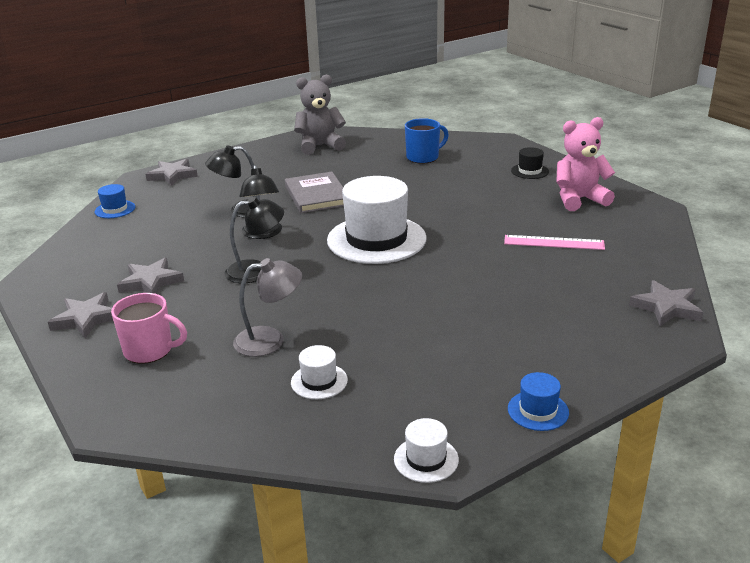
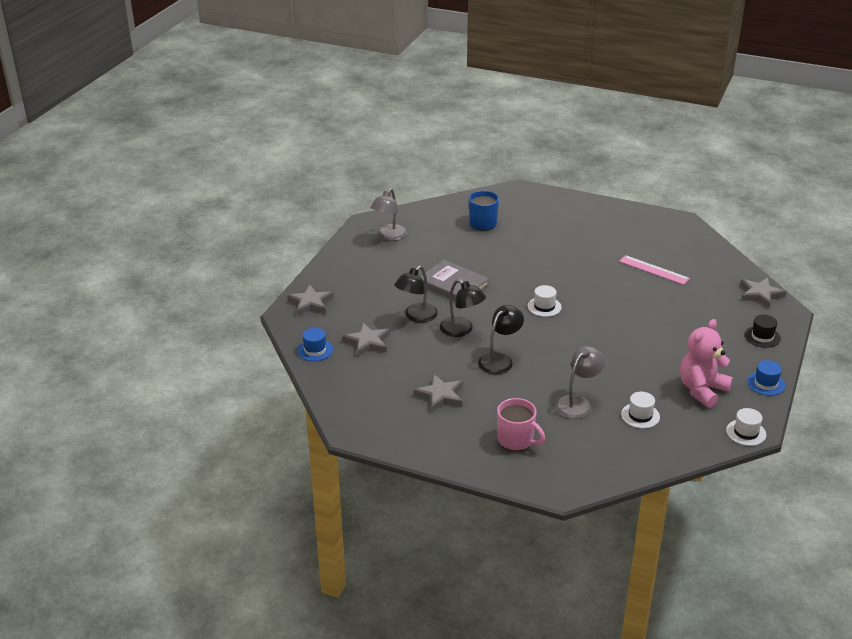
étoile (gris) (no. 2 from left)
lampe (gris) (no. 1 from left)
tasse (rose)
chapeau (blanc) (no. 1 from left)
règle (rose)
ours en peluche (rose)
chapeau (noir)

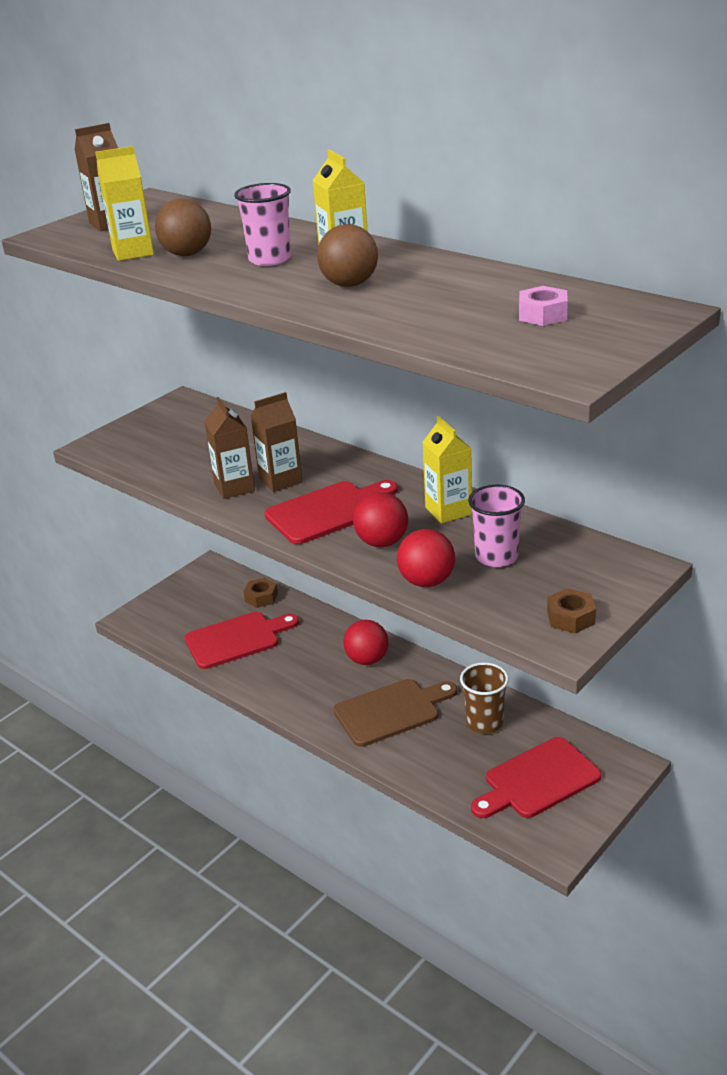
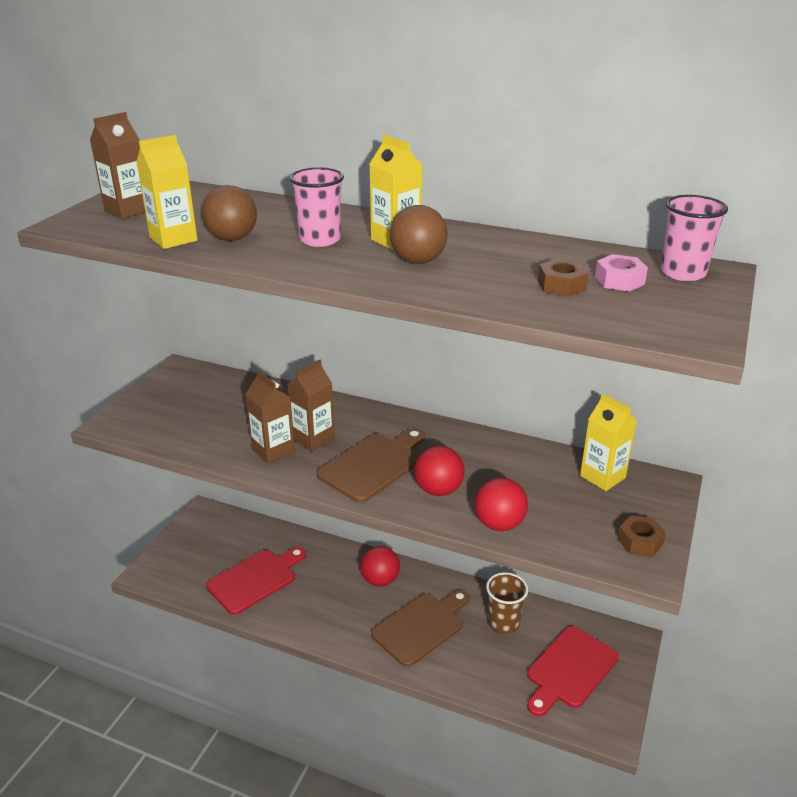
planche à découper (marron) (no. 1 from left)
écrou (marron) (no. 1 from left)
brique de lait (jaune) (no. 3 from left)
gobelet (rose) (no. 2 from left)

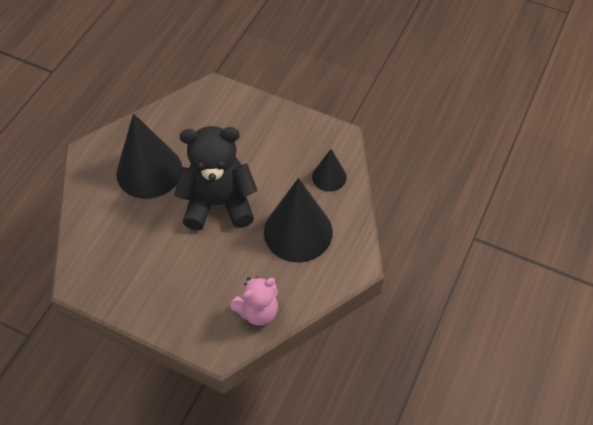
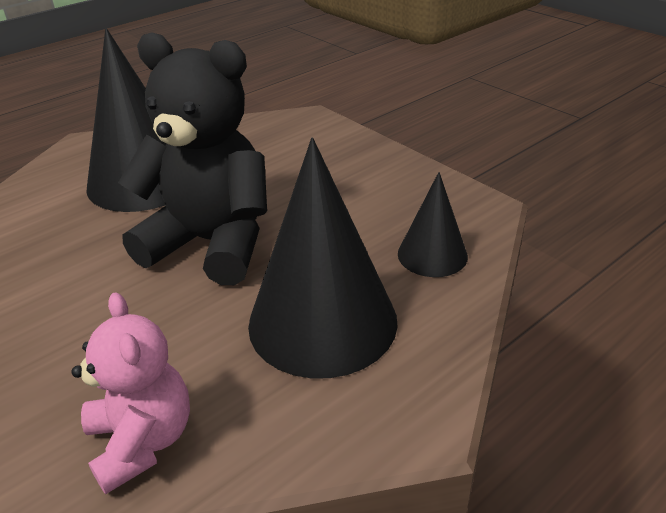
ours en peluche (rose)

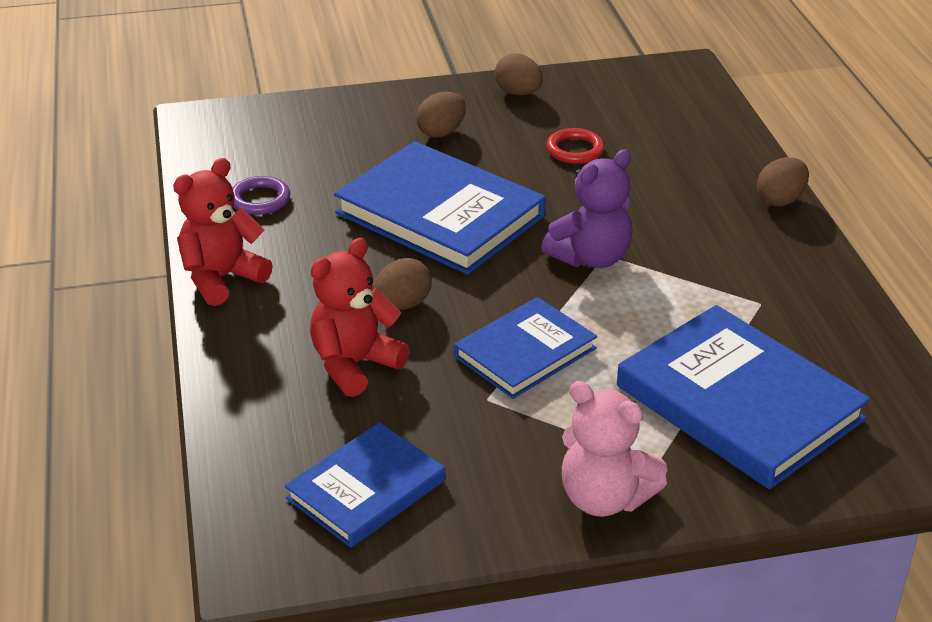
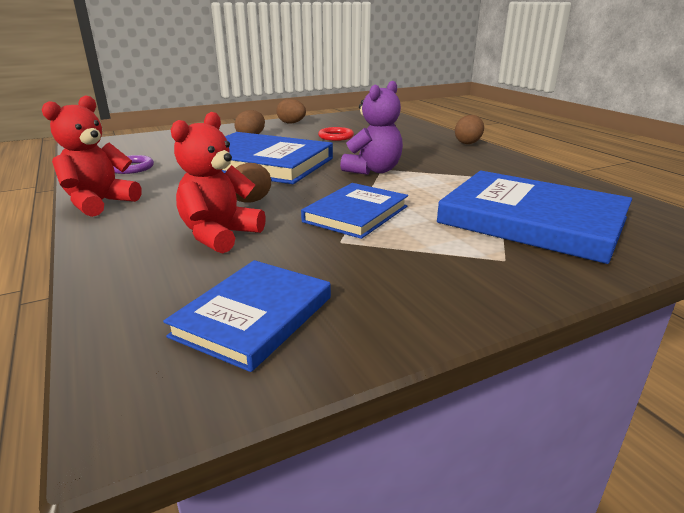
ours en peluche (rose)

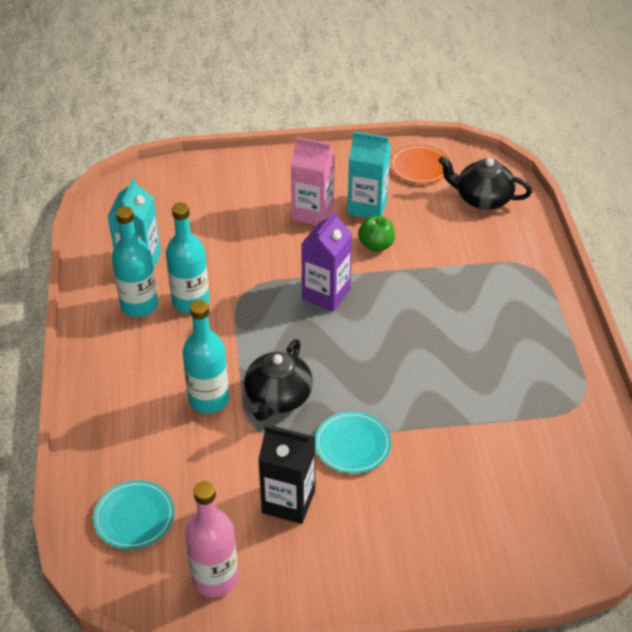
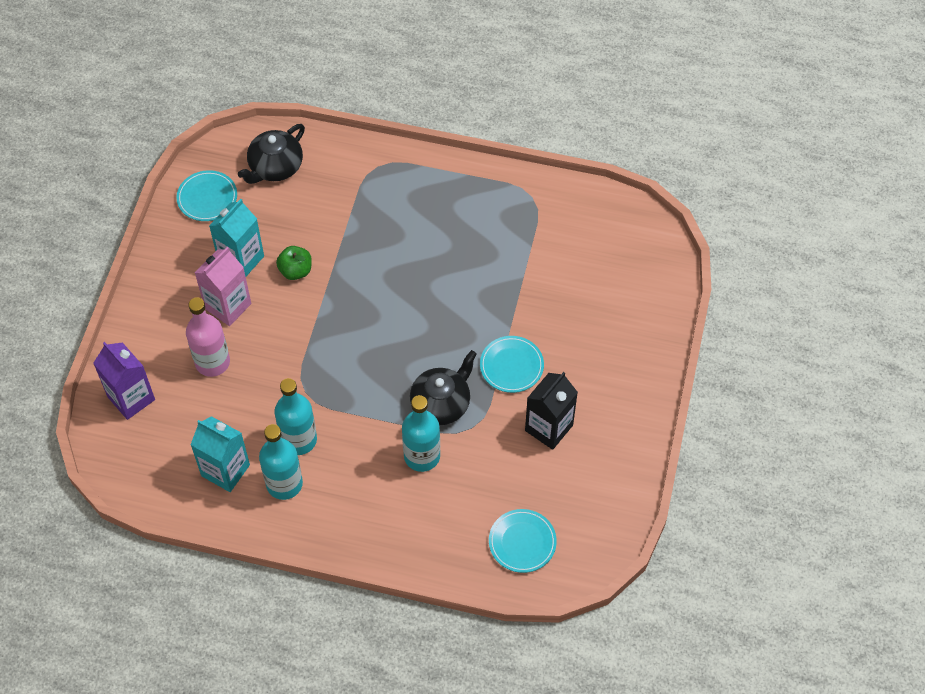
brique de lait (violet)
assiette (turquoise) (no. 1 from left)
bouteille (rose)
théière (noir) (no. 2 from left)

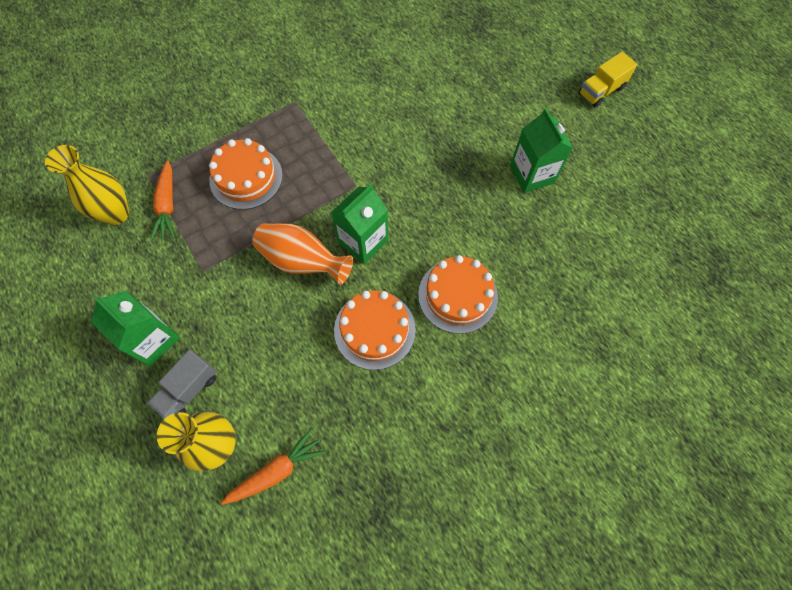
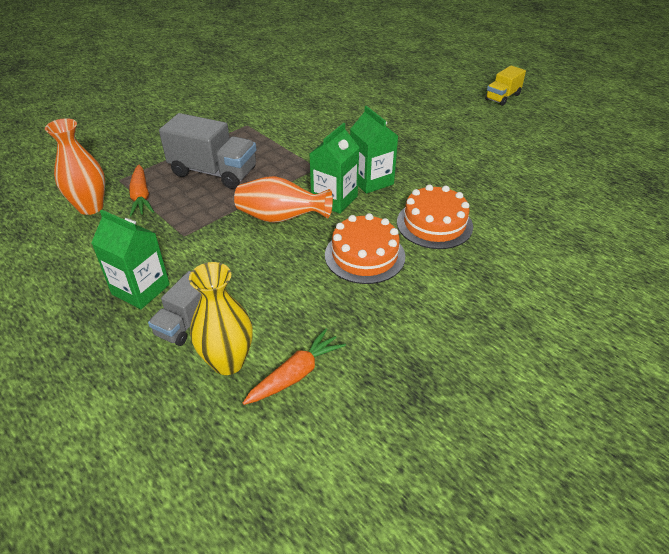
vase (orange) (no. 1 from left)
camion (gris) (no. 2 from left)
brique de lait (vert) (no. 3 from left)

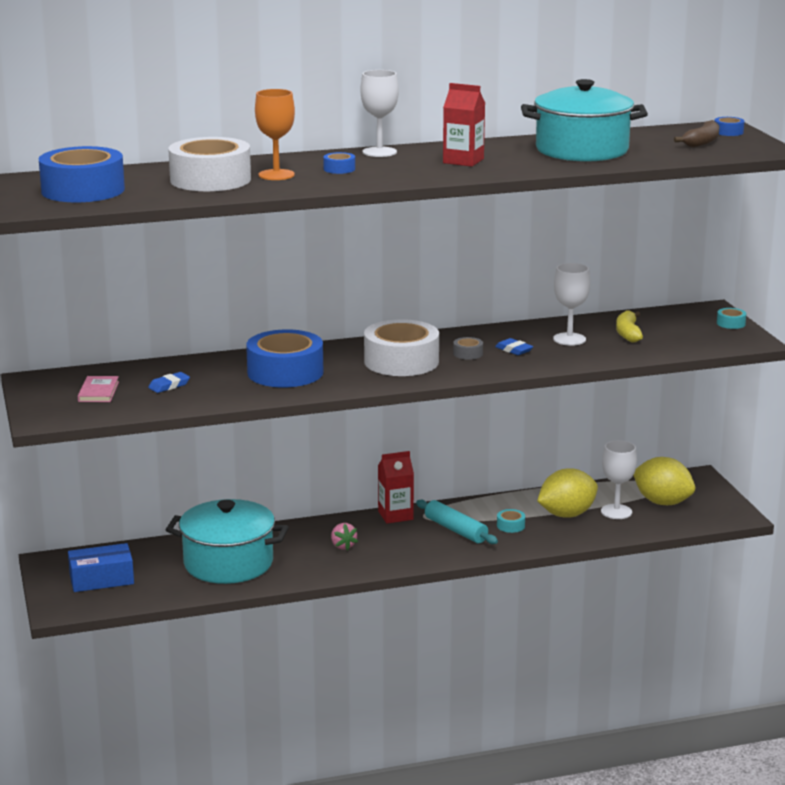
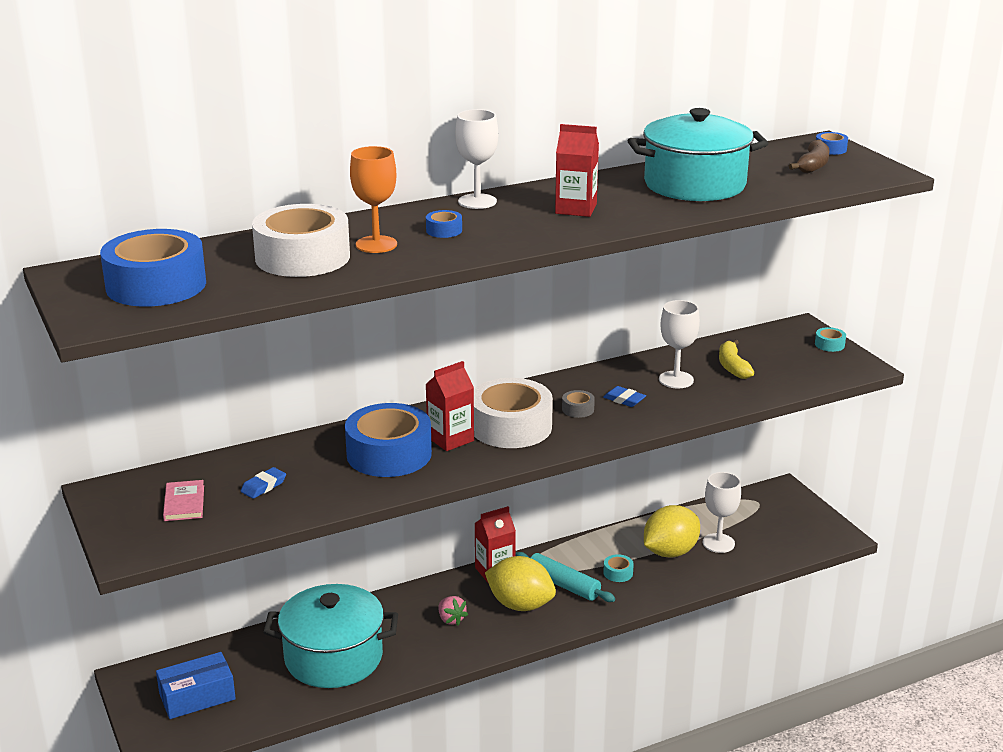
brique de lait (rouge) (no. 1 from left)
citron (jaune) (no. 1 from left)

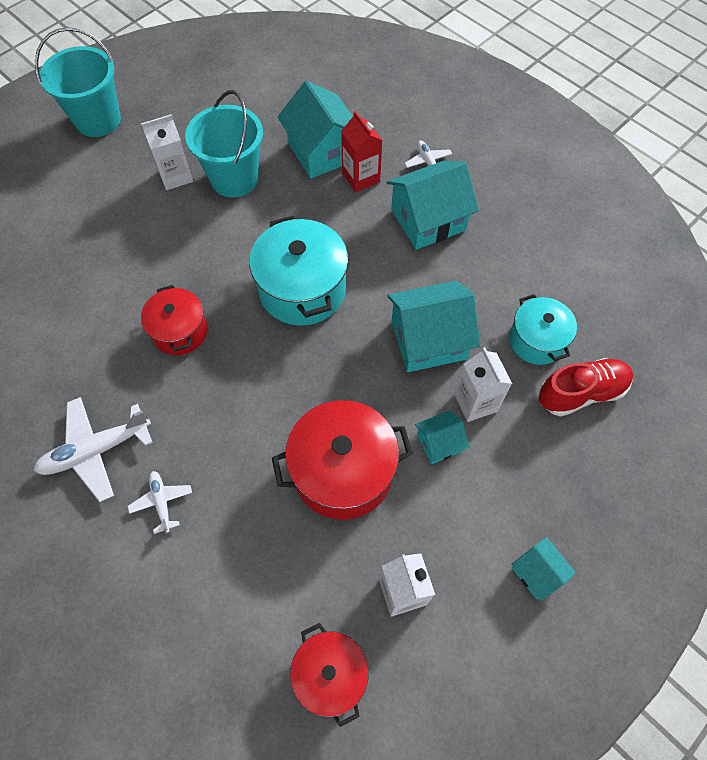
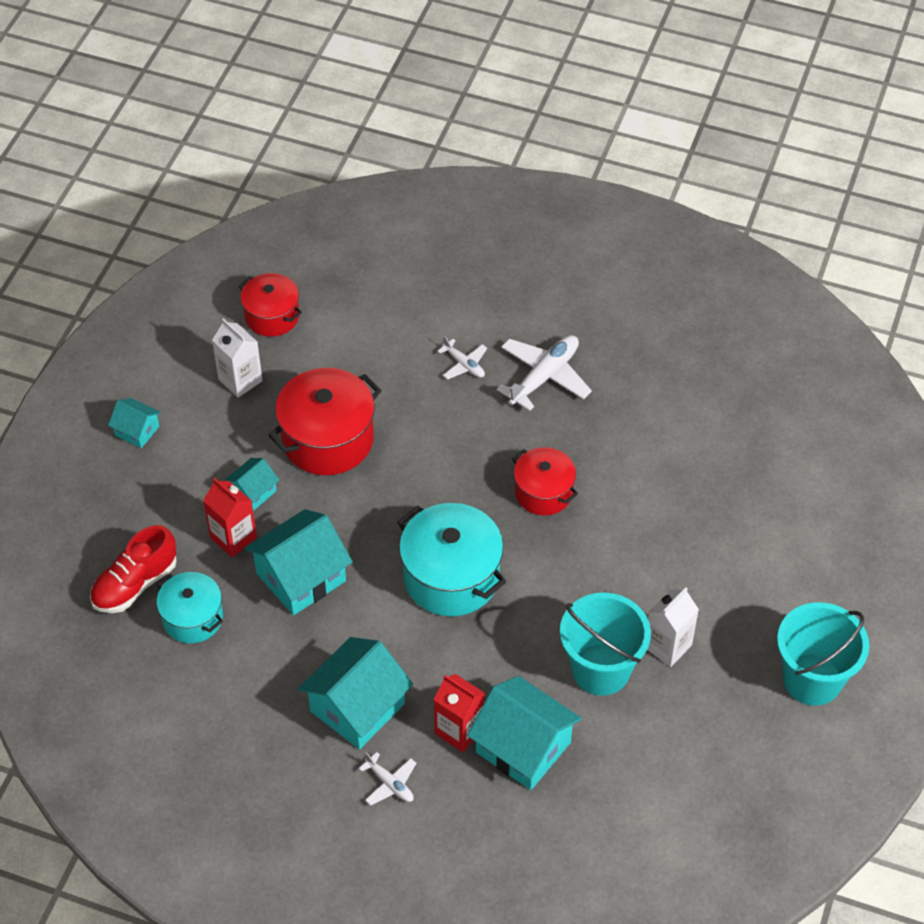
brique de lait (rouge) (no. 1 from left)

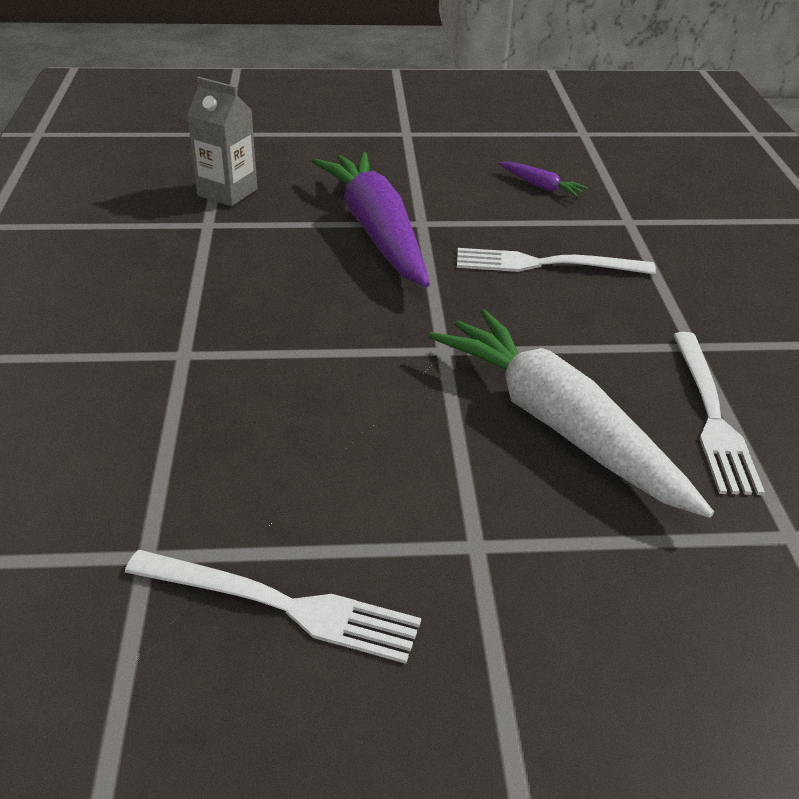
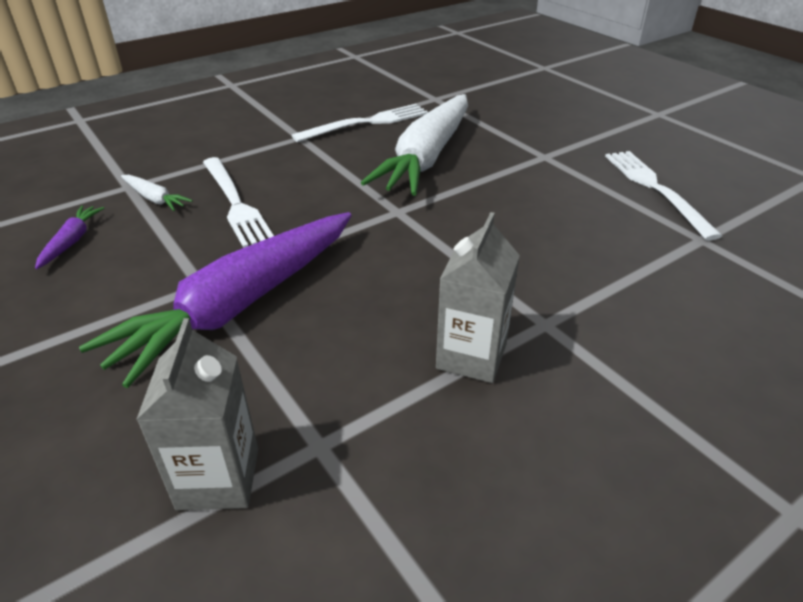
carotte (blanc) (no. 1 from left)
brique de lait (gris) (no. 2 from left)

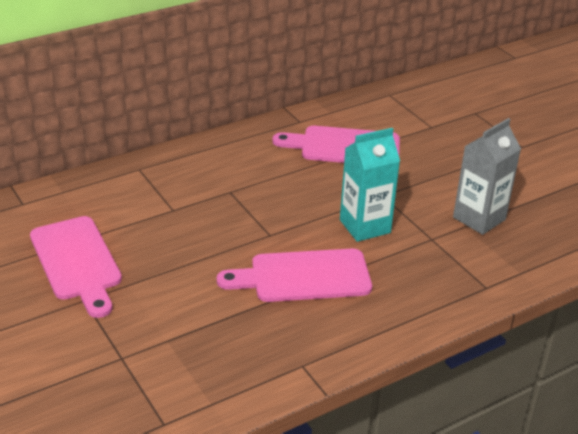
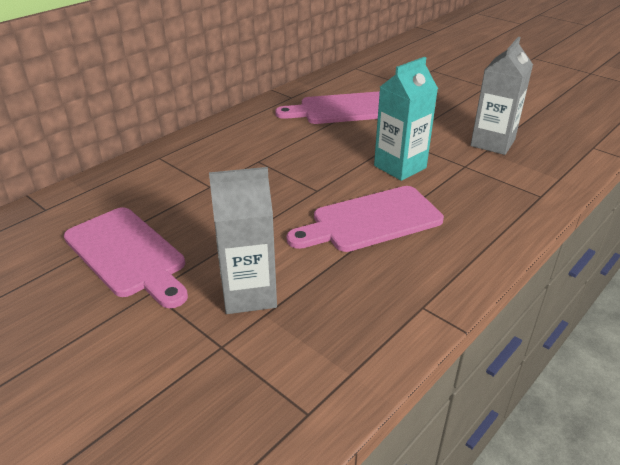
brique de lait (gris) (no. 1 from left)

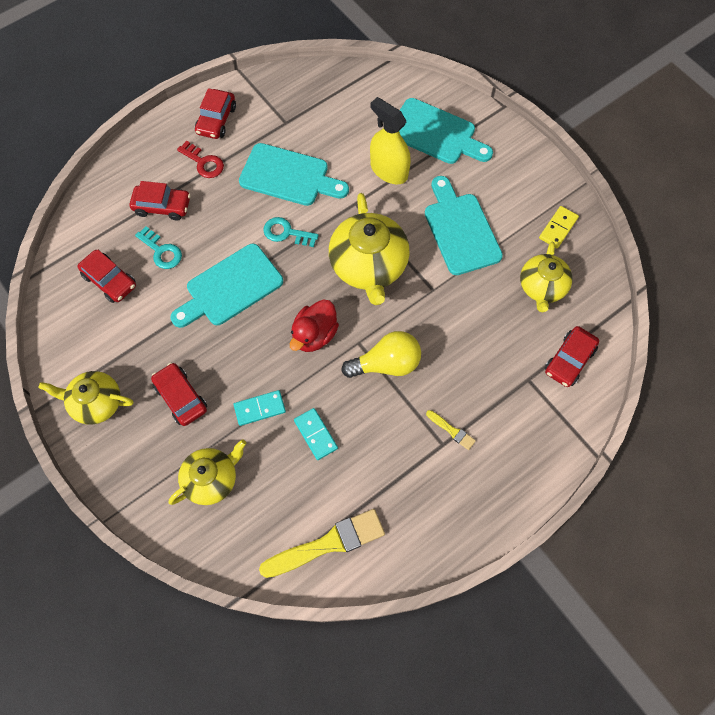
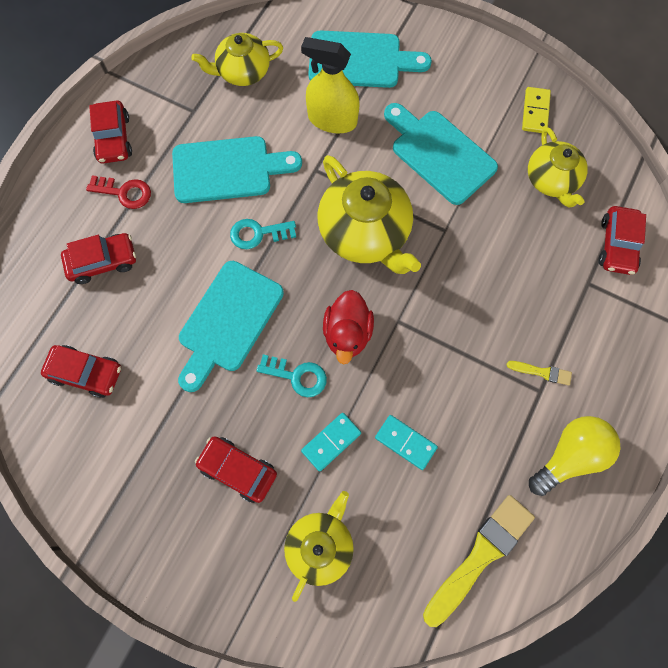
théière (jaune) (no. 1 from left)
clé (turquoise) (no. 2 from left)
ampoule (jaune)

